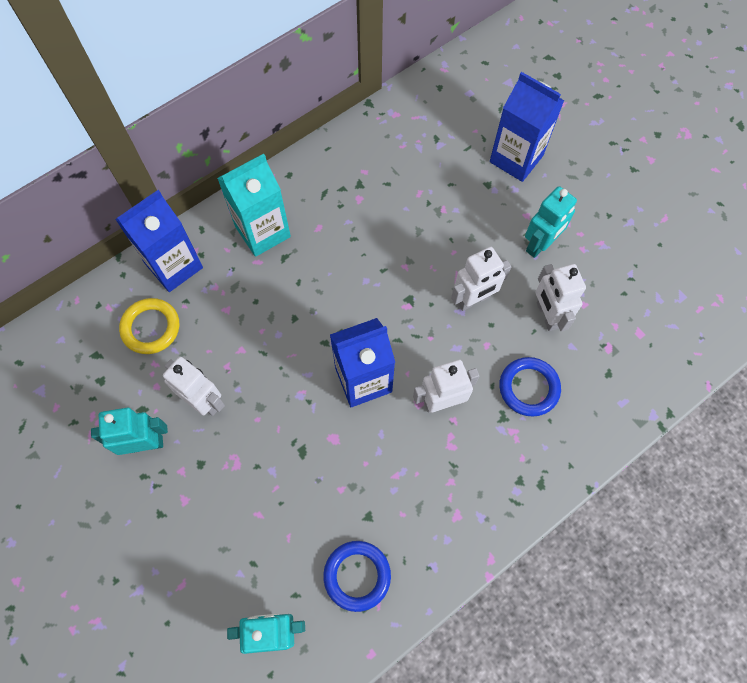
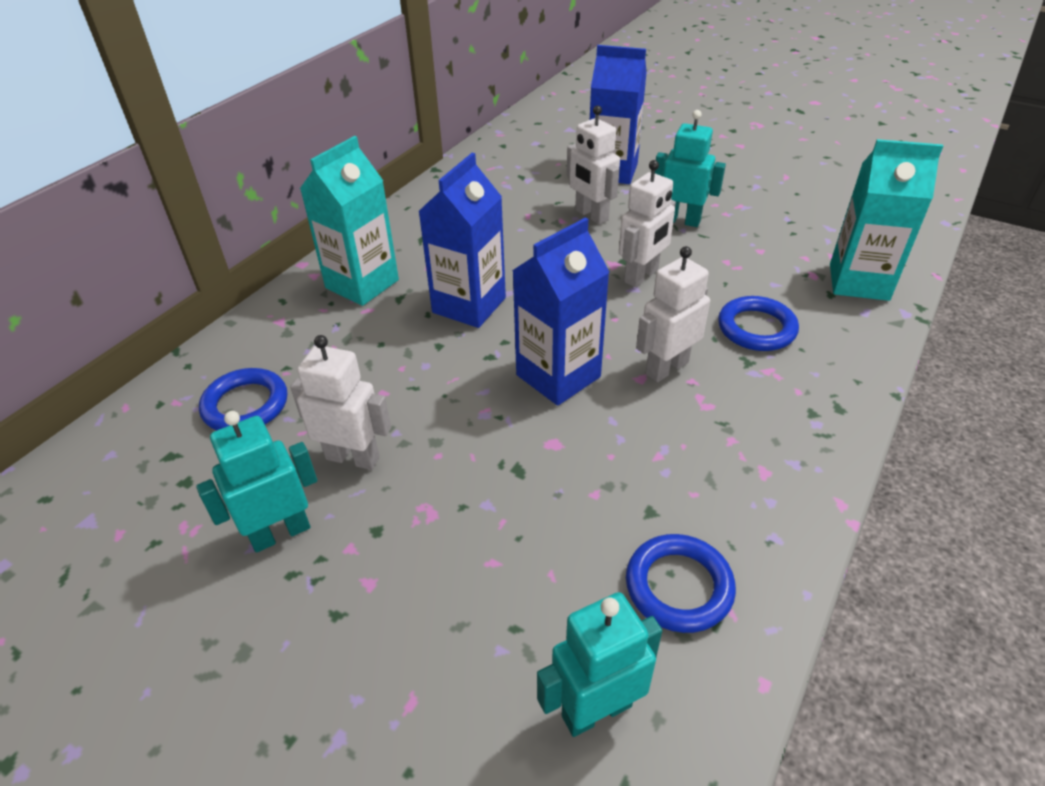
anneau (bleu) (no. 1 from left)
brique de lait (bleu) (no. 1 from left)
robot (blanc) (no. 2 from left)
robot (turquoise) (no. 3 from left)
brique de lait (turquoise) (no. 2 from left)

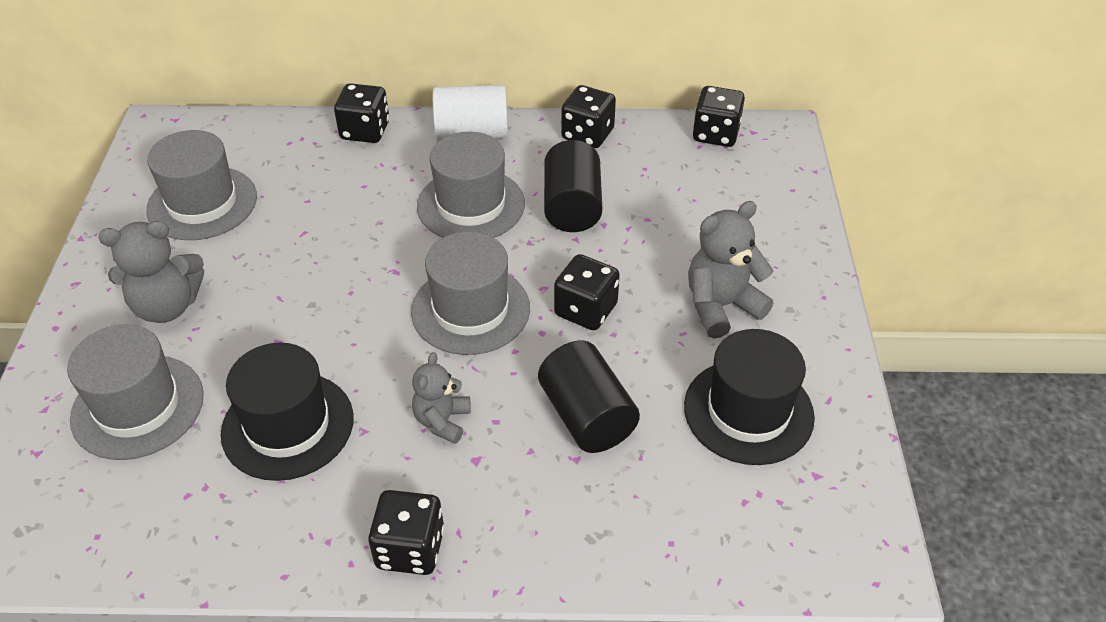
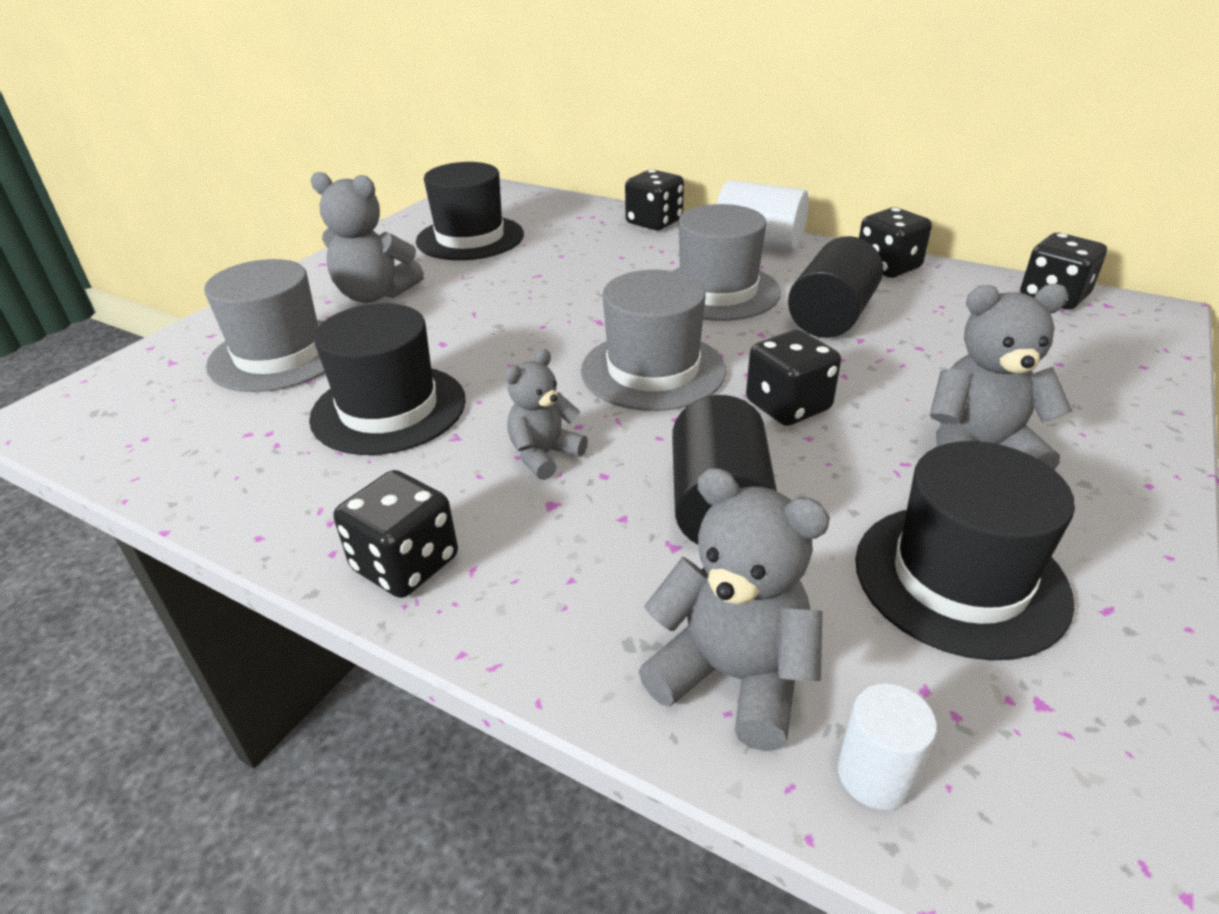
chapeau (noir) (no. 2 from left)
ours en peluche (gris) (no. 3 from left)
cylindre (blanc) (no. 2 from left)

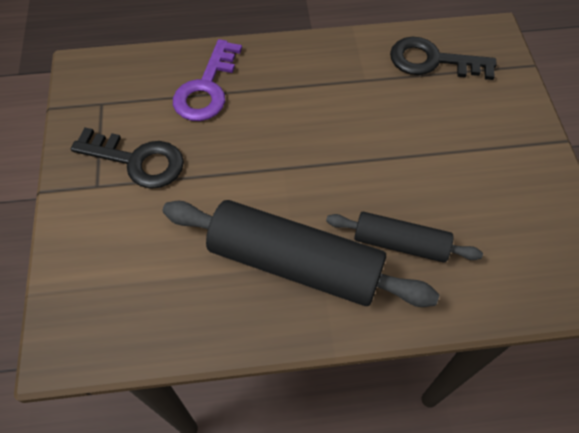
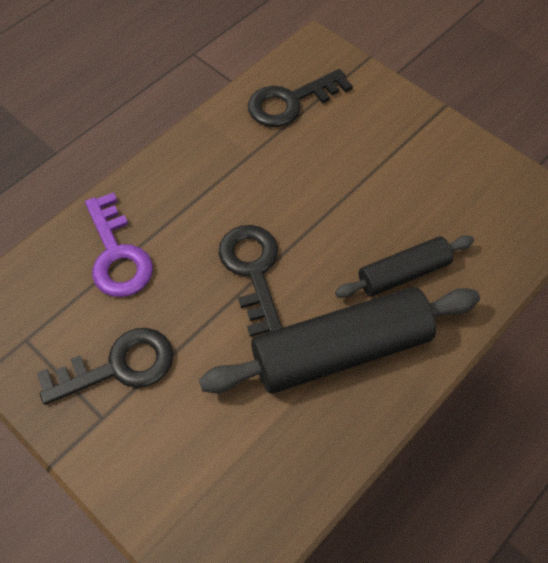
clé (noir) (no. 2 from left)

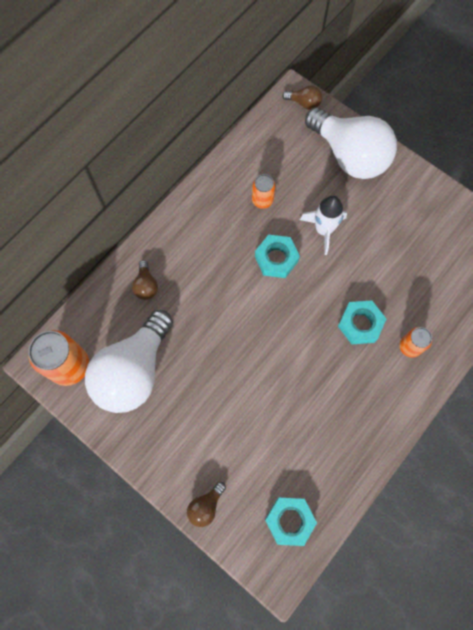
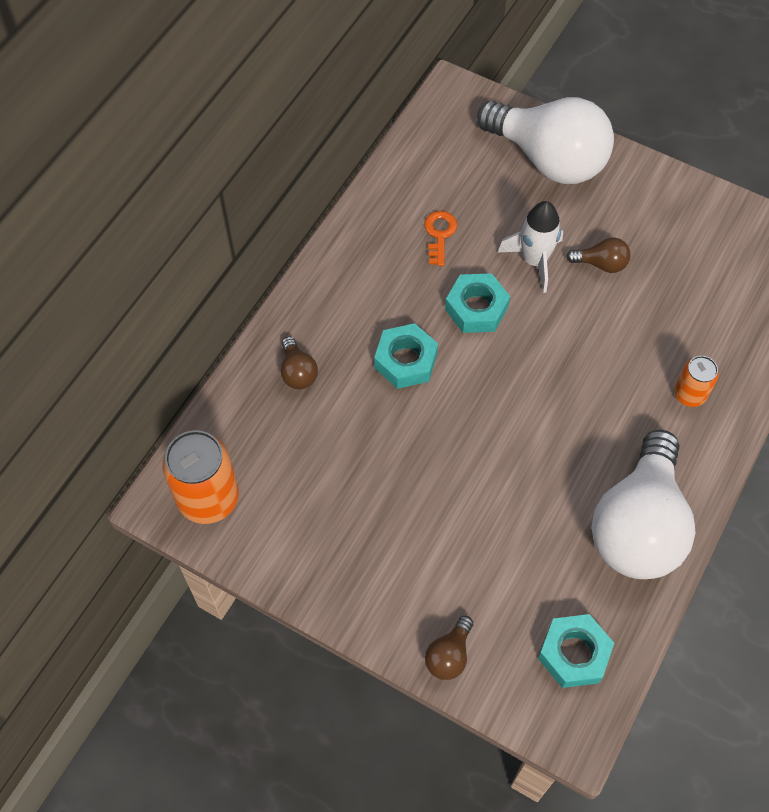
écrou (turquoise) (no. 1 from left)
clé (orange)
ampoule (marron) (no. 3 from left)
ampoule (blanc) (no. 2 from left)

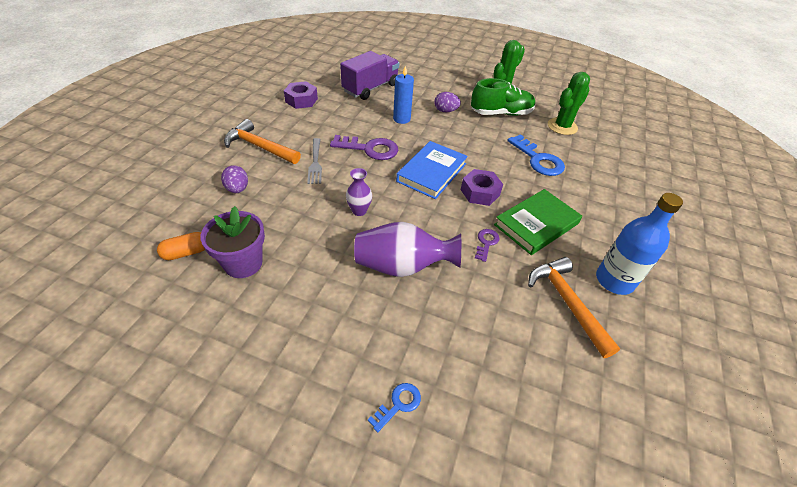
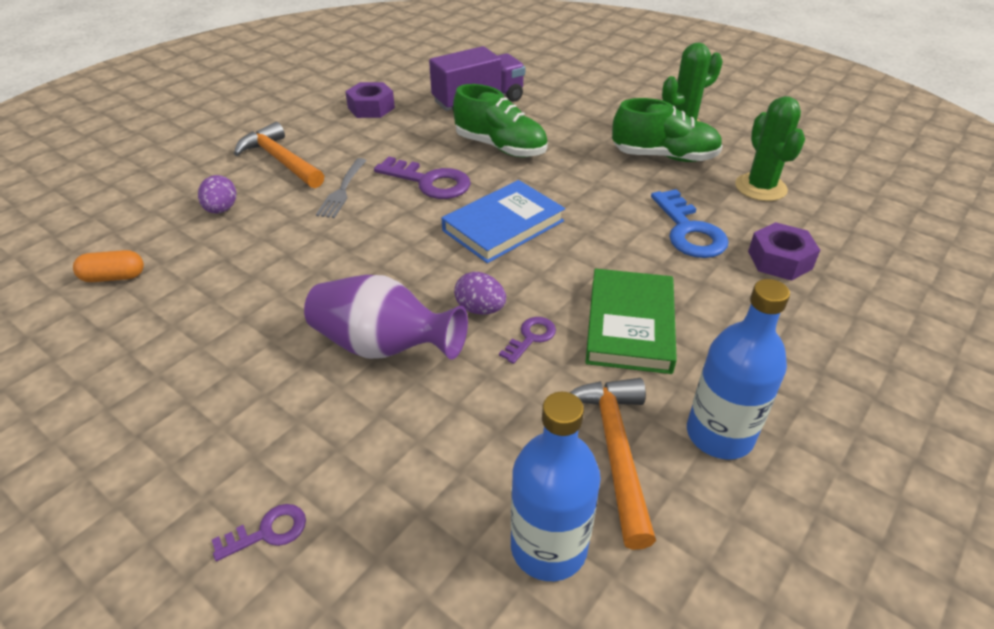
clé (violet) (no. 1 from left)
chaussure (vert) (no. 1 from left)
œuf (violet) (no. 2 from left)
bouteille (bleu) (no. 1 from left)
livre (vert)
cactus (vert) (no. 2 from left)
écrou (violet) (no. 2 from left)
pot de fleurs (violet)
vase (violet) (no. 1 from left in the first image)

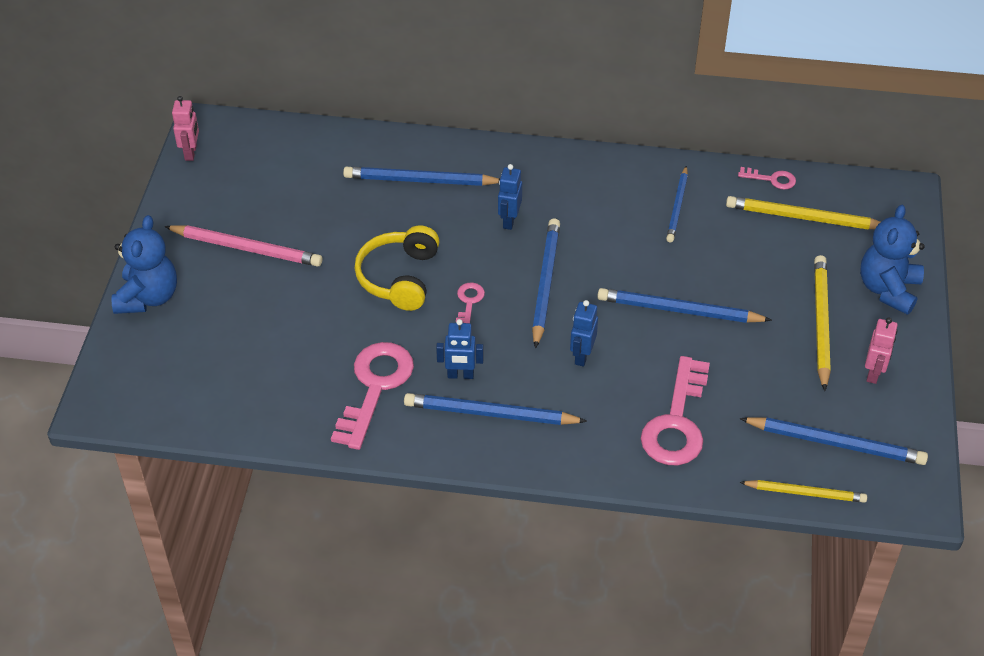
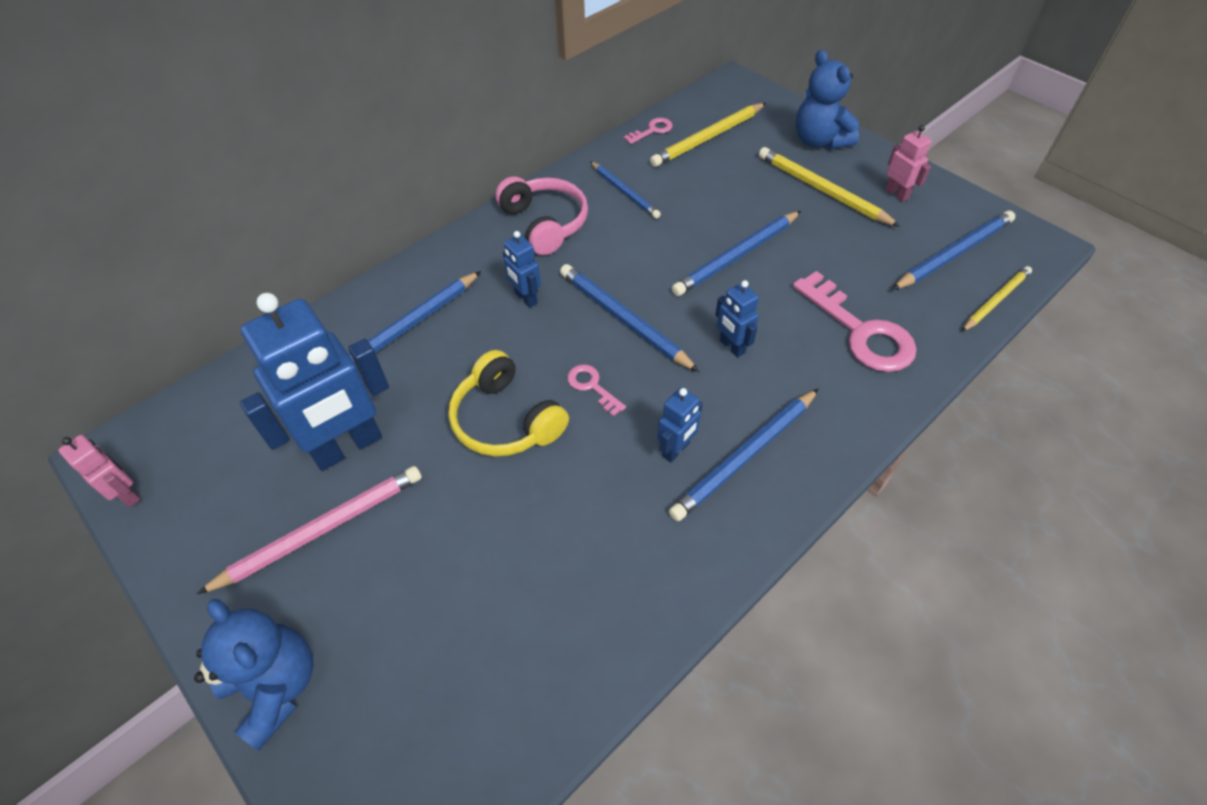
robot (bleu) (no. 1 from left)
casque audio (rose)
clé (rose) (no. 1 from left in the first image)

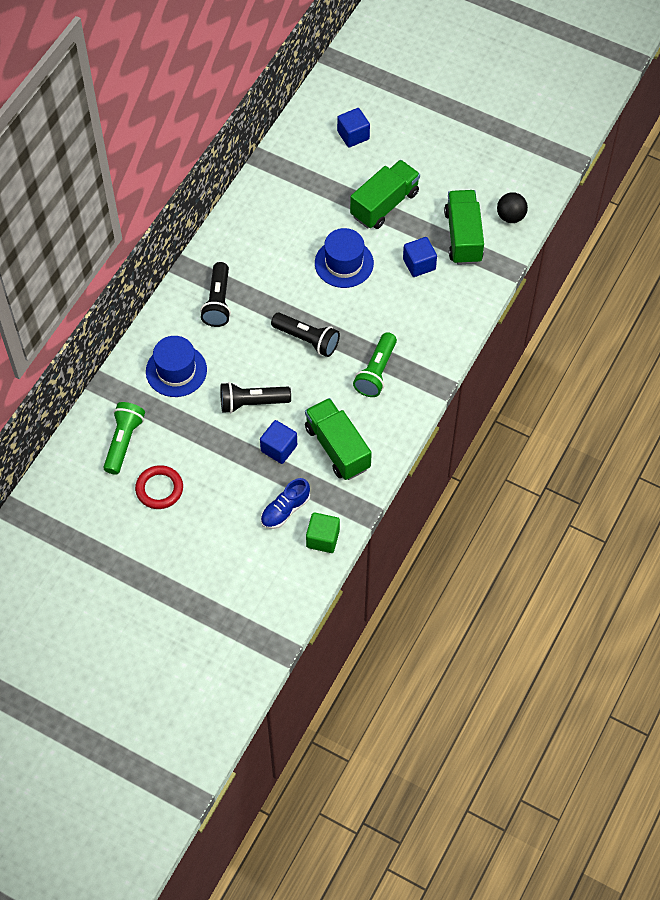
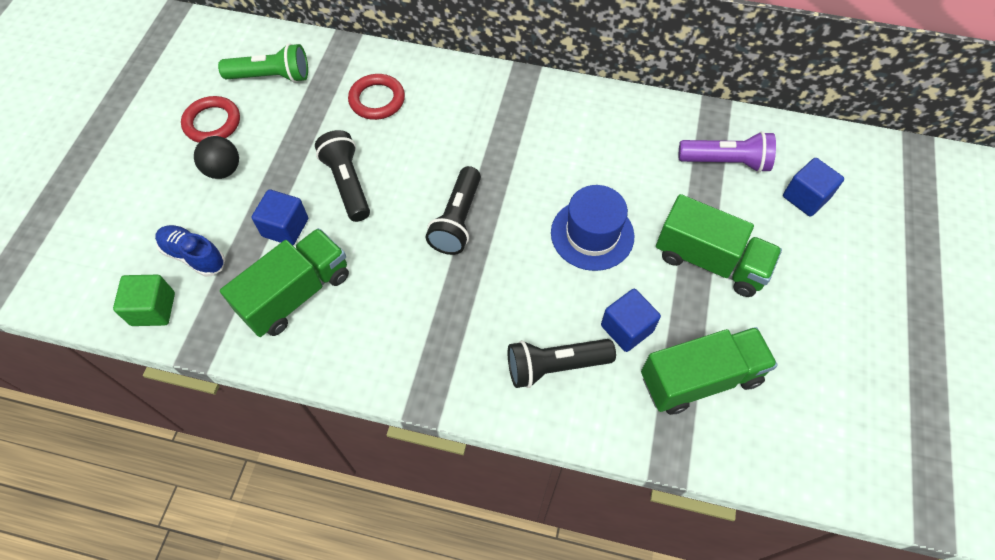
balle (noir)
anneau (rouge) (no. 2 from left)
lampe de poche (noir) (no. 3 from left)
lampe de poche (violet)
lampe de poche (vert) (no. 2 from left in the first image)

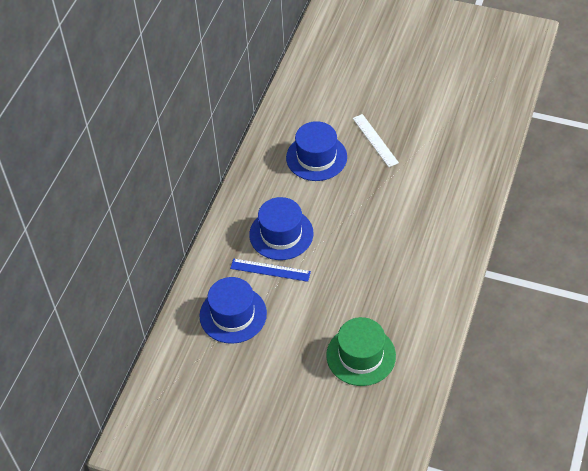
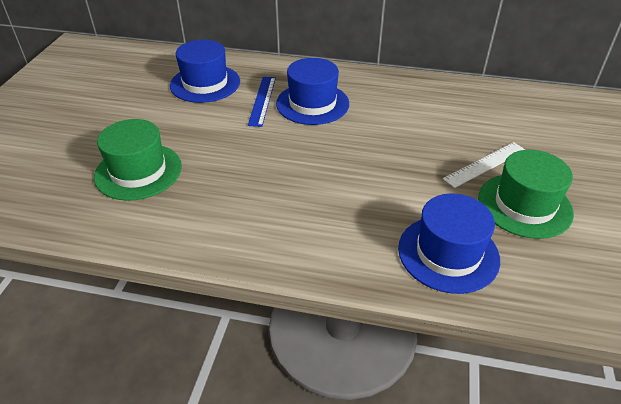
chapeau (bleu) (no. 3 from left)
chapeau (vert) (no. 2 from left)

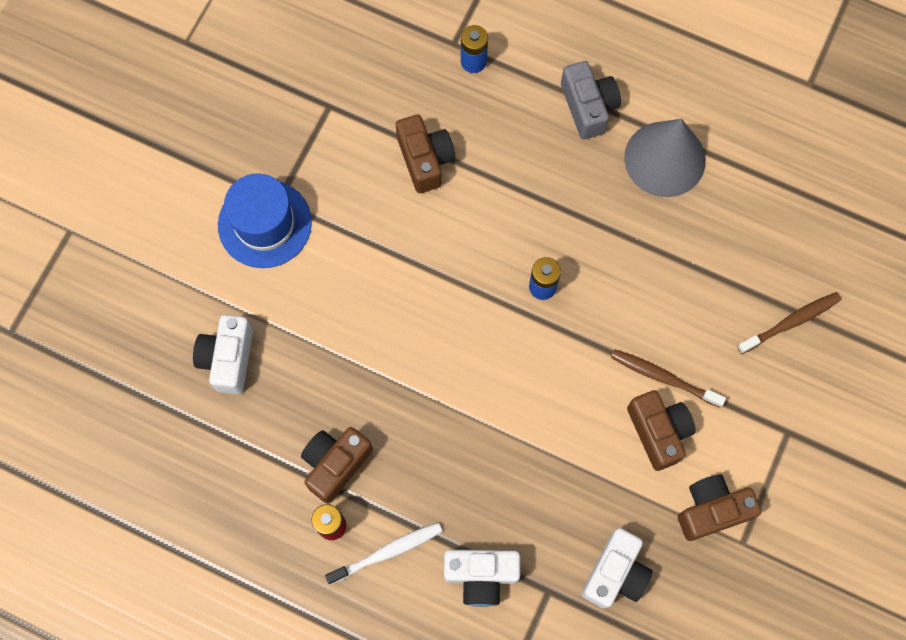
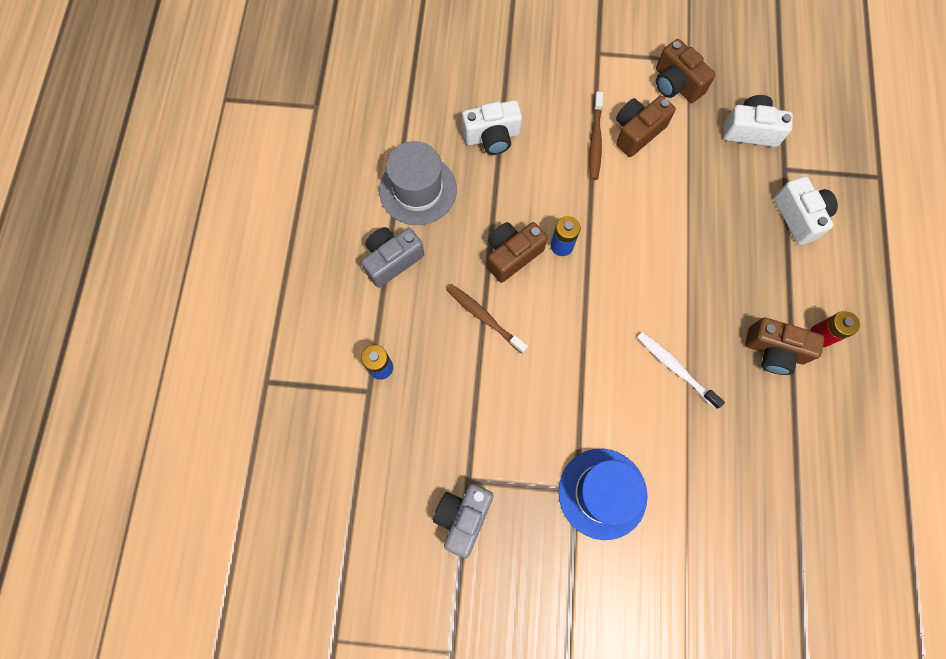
chapeau (gris)
appareil photo (gris) (no. 2 from left)
brosse à dents (marron) (no. 1 from left)
appareil photo (blanc) (no. 1 from left)
appareil photo (marron) (no. 1 from left)
brosse à dents (blanc)

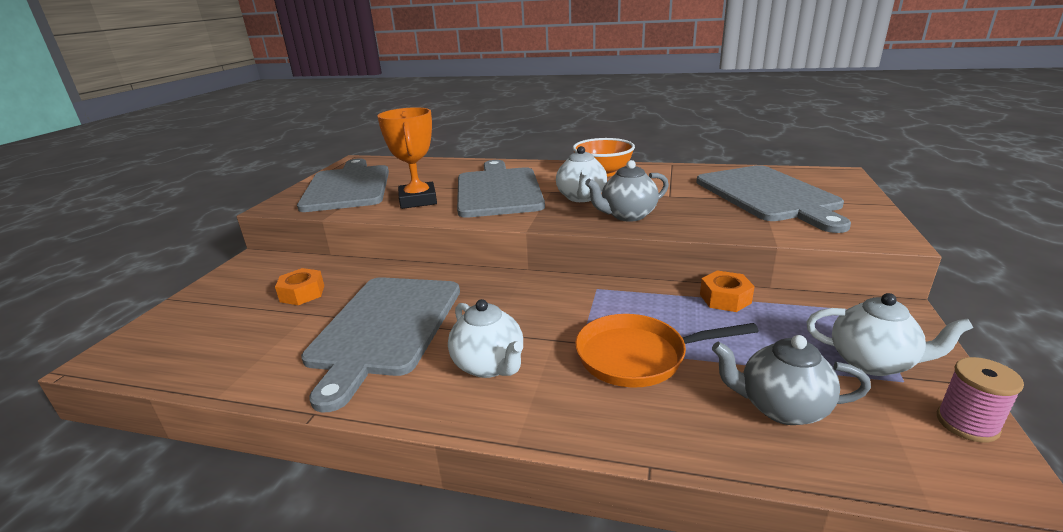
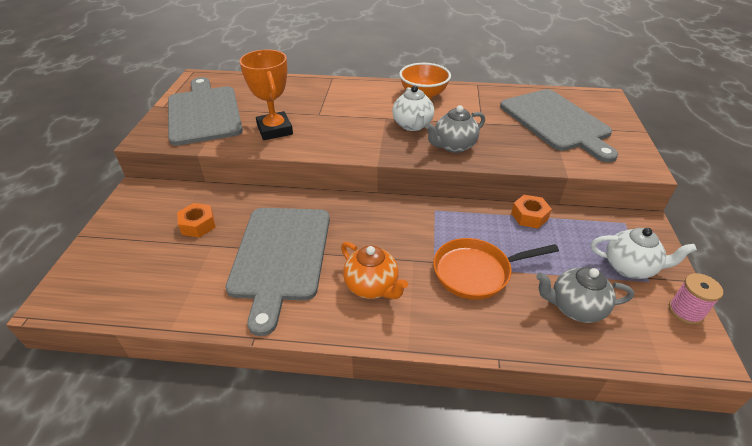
théière (orange)
planche à découper (gris) (no. 3 from left in the first image)

